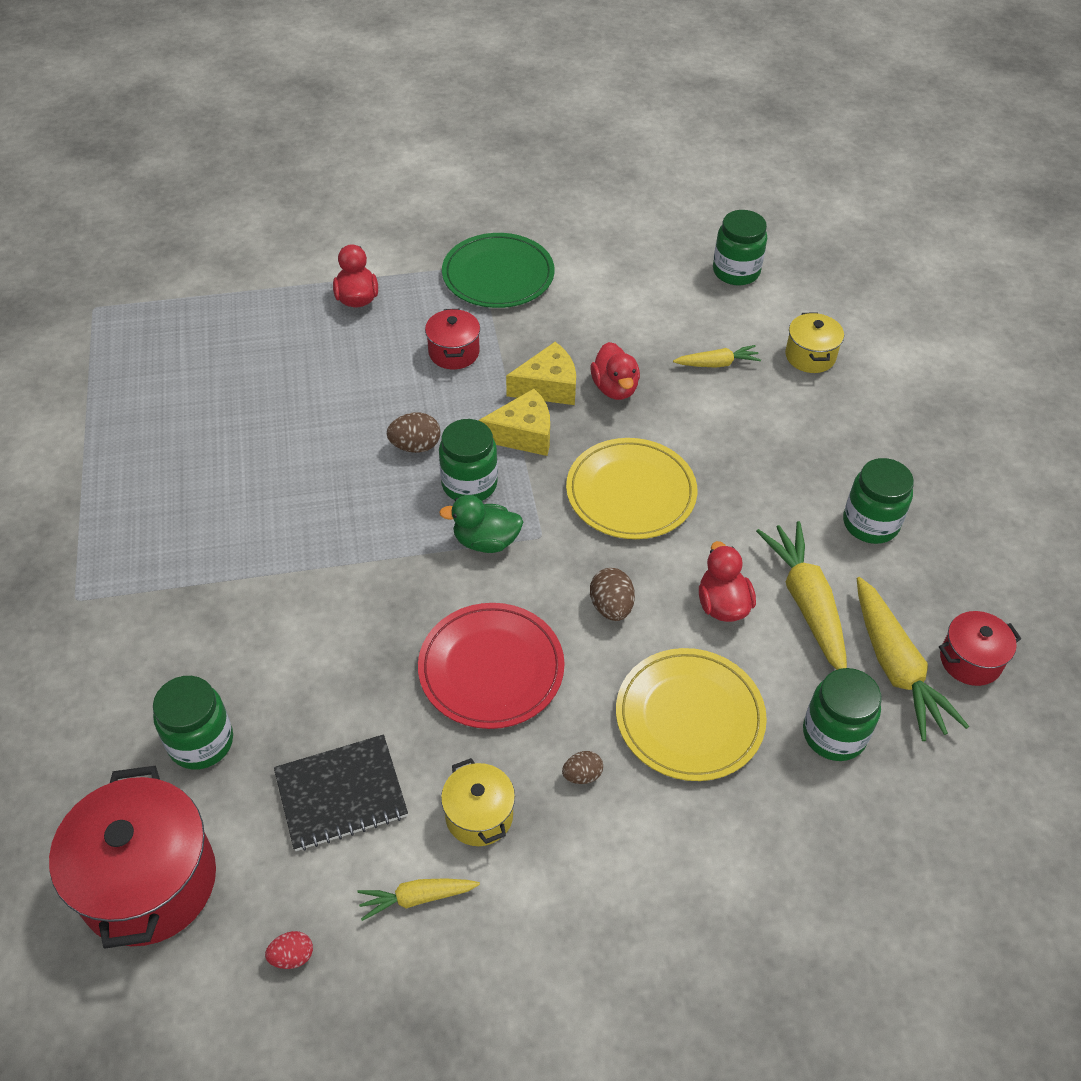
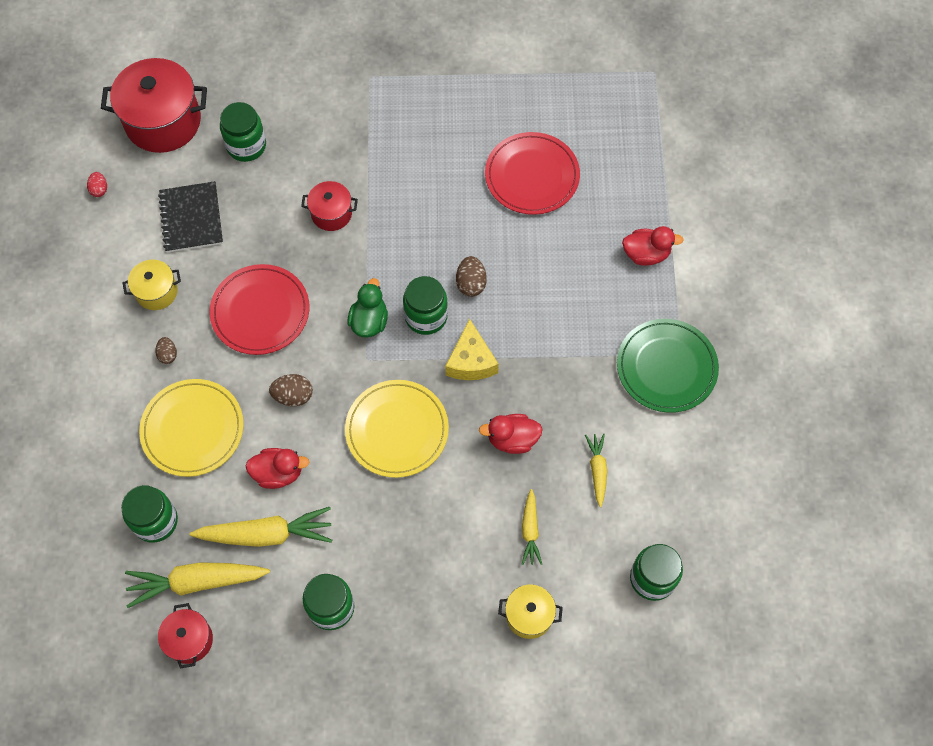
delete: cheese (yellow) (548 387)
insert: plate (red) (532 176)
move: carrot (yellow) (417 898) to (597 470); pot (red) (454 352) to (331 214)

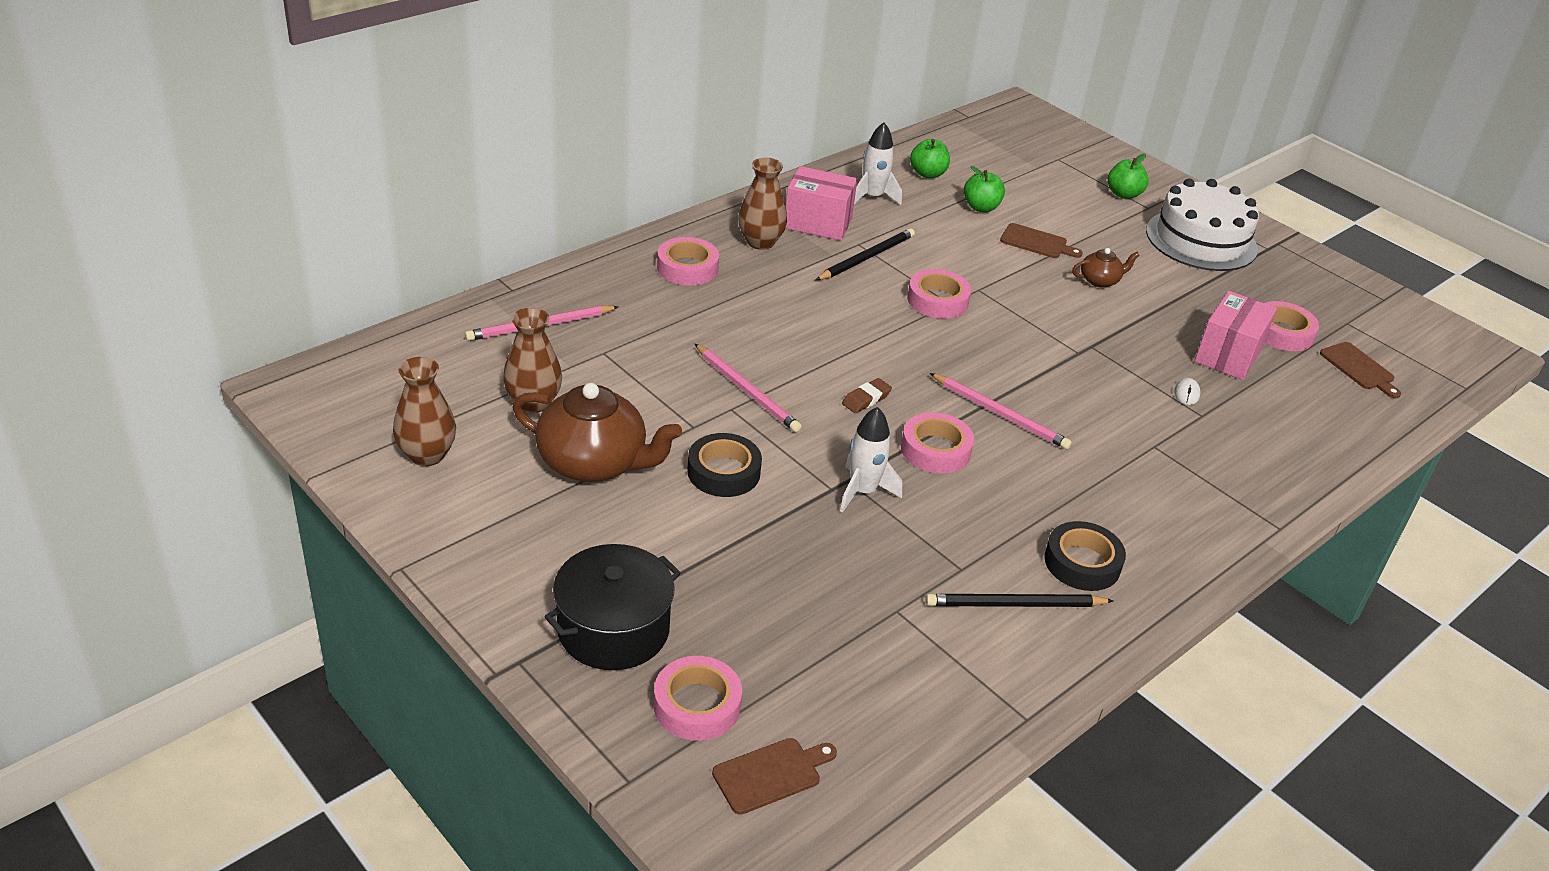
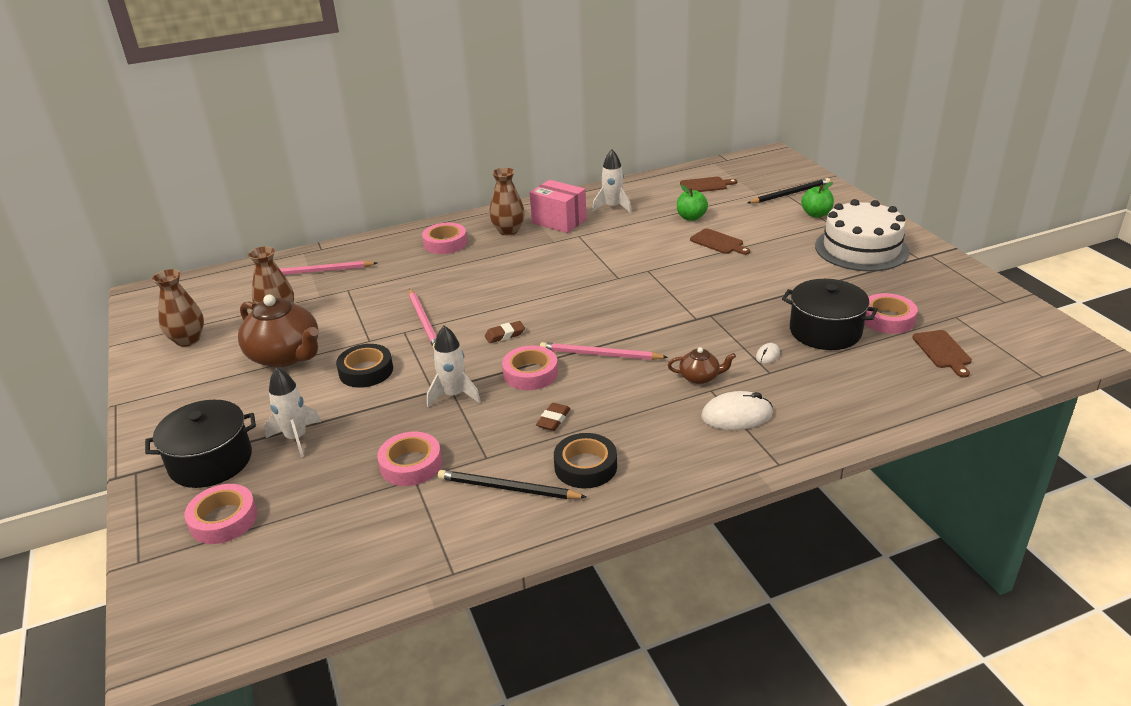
delete: apple (green) (927 174)
insert: rocket (white) (296 438); eraser (brown) (553 420); mouse (white) (736 415)
move: cutting board (brown) (771 774) to (705 185); pencil (black) (866 258) to (790 194); tape (pink) (937 300) to (411 464); teapot (brown) (1100 280) to (700 377)
replace: box (pink) (1228 355) to pot (black) (825 331)
rotate: pencil (pink) (1000 414) = (600 354) 135 degrees clockwise

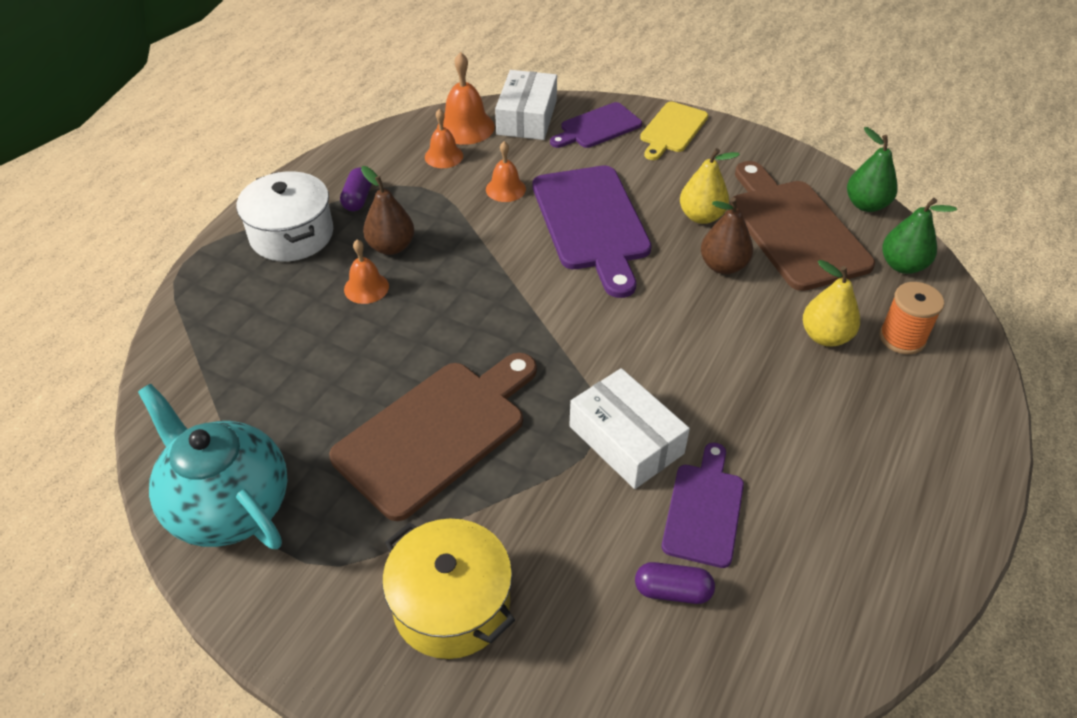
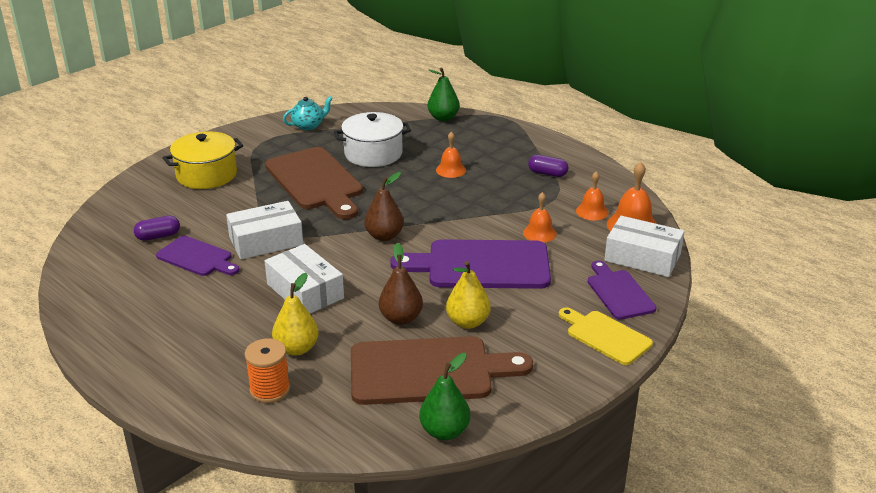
insert: box (white) (305 291)
move: pot (white) (292 235) to (373 154); pear (brown) (391 247) to (384 236); pear (green) (902 265) to (443 118)
rotate: capsule (purple) (672 591) = (158 236) 45 degrees clockwise
resize: teapot (turquoise) (229 506) = (308 126) x0.50

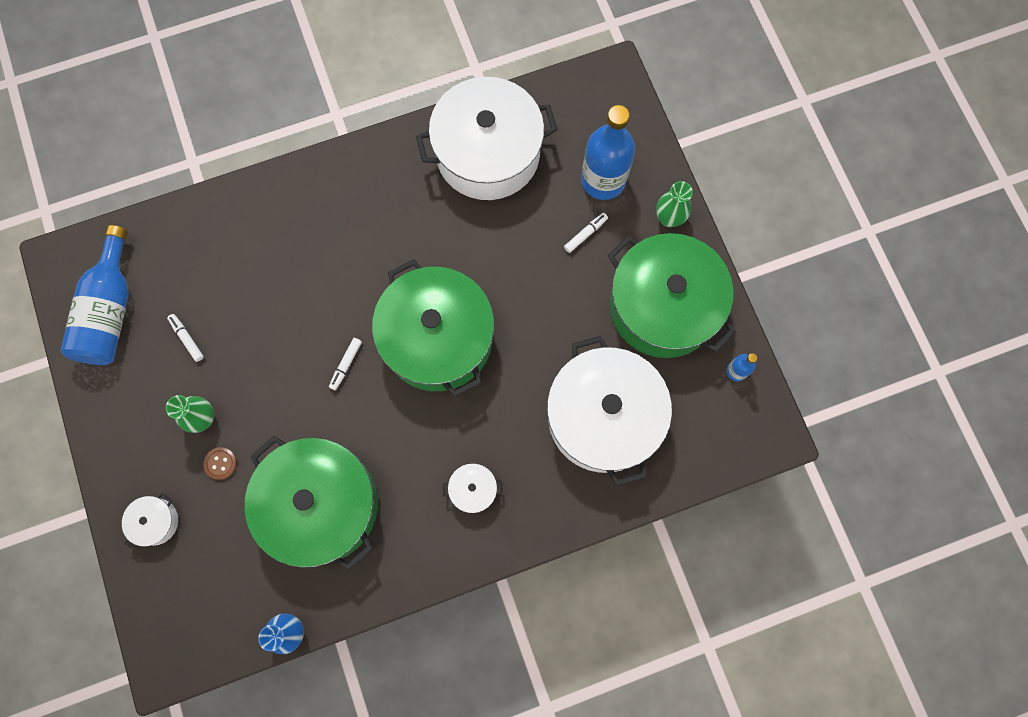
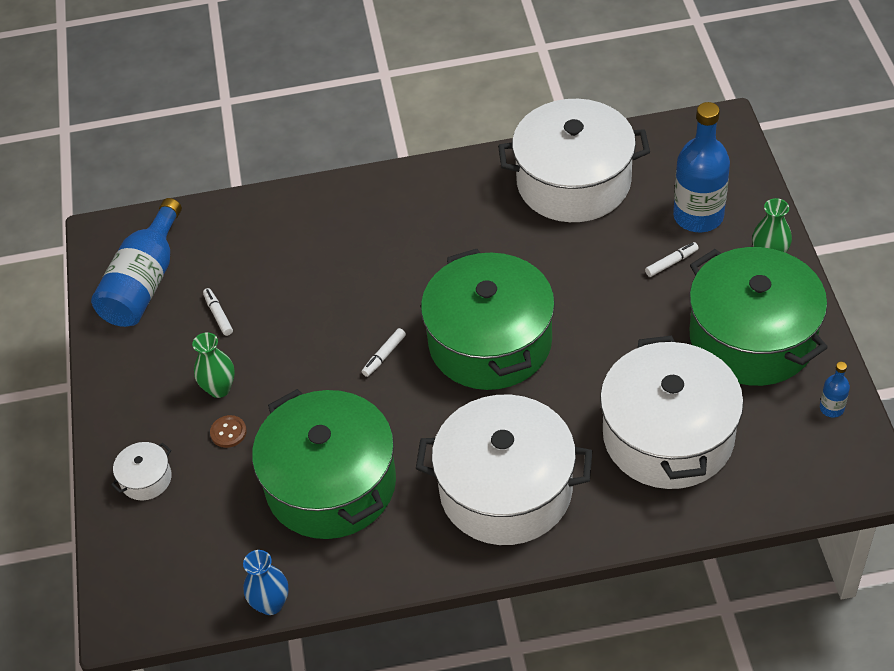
resize: pot (white) (473 489) = (506 489) x2.49

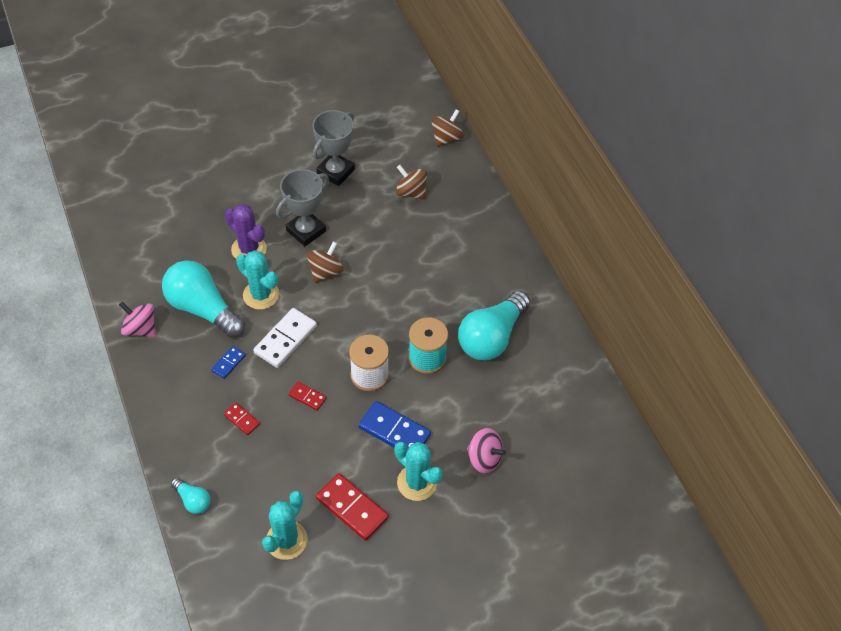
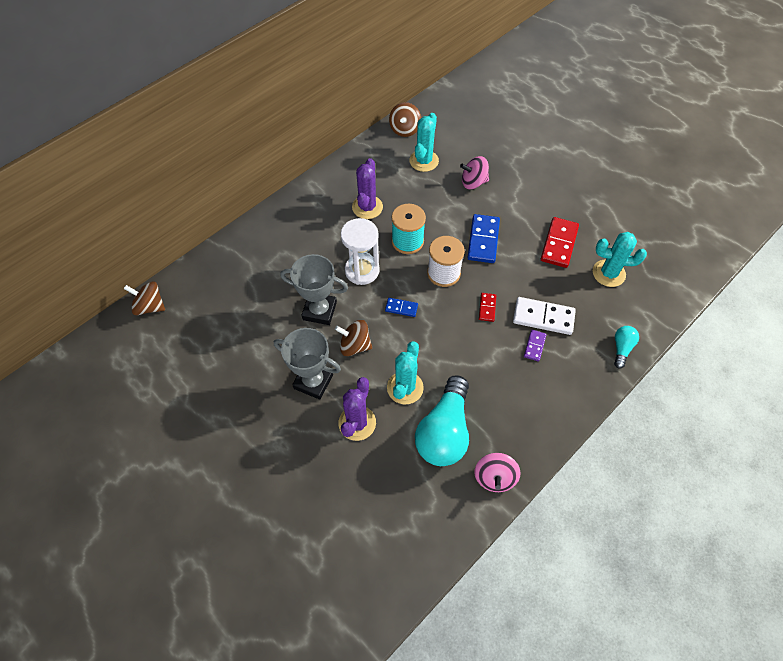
insert: hourglass (white) (362 270)
move: domino (blue) (228 363) to (401 308); domino (white) (285 339) to (543 317); trophy (grey) (335 172) to (319 311); cactus (turquoise) (417 482) to (424 161); spinning top (brown) (411 192) to (405 129)
replace: light bulb (turquoise) (491 337) to cactus (purple) (367 207)
recolor: domino (red) (242 419) to domino (purple) (534 346)
rotate: spinning top (pink) (484 458) = (473 182) 105 degrees counterclockwise

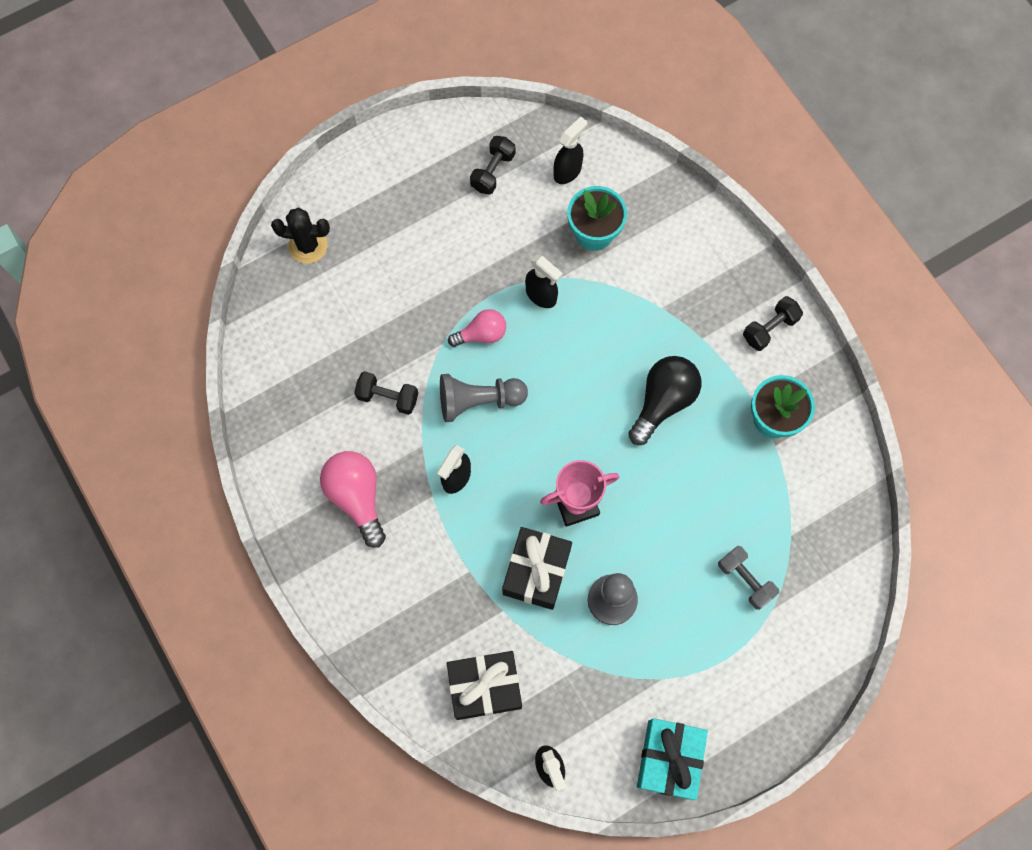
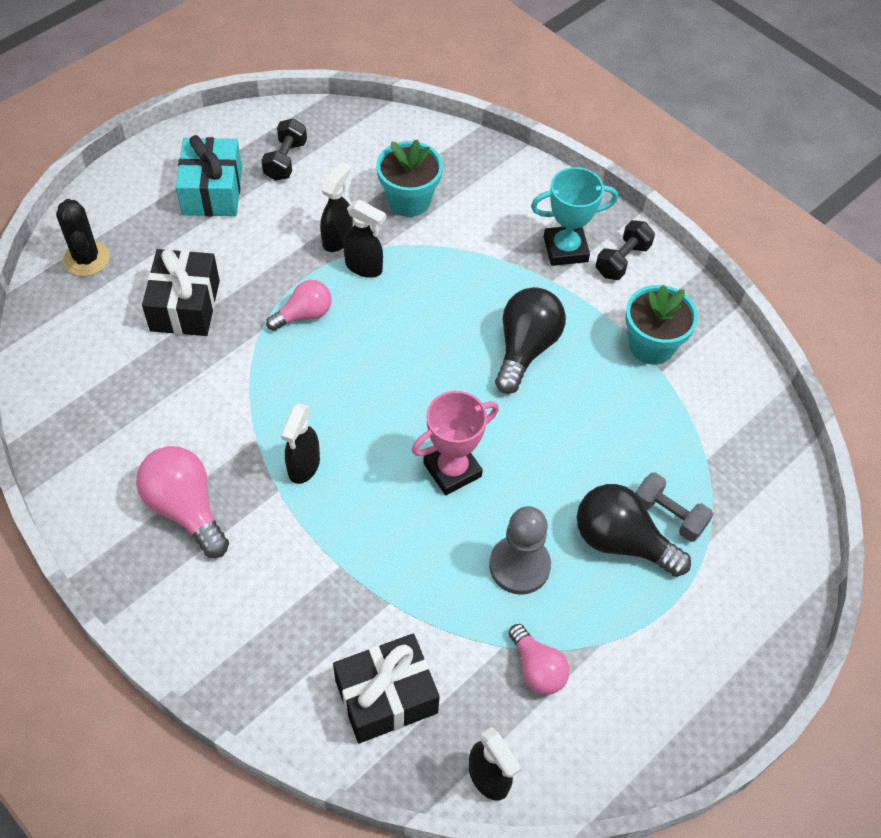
delete: dumbbell (black) (388 397); pawn (grey) (478 401)
insert: light bulb (pink) (537 668); trophy (turquoise) (565 249); light bulb (black) (621 541)
move: gift (black) (536 572) to (185 305); spray bottle (black) (567 171) to (338 239); gift (turquoise) (669 759) to (212 191)
rotate: cactus (black) (308 246) = (86 259) 75 degrees clockwise

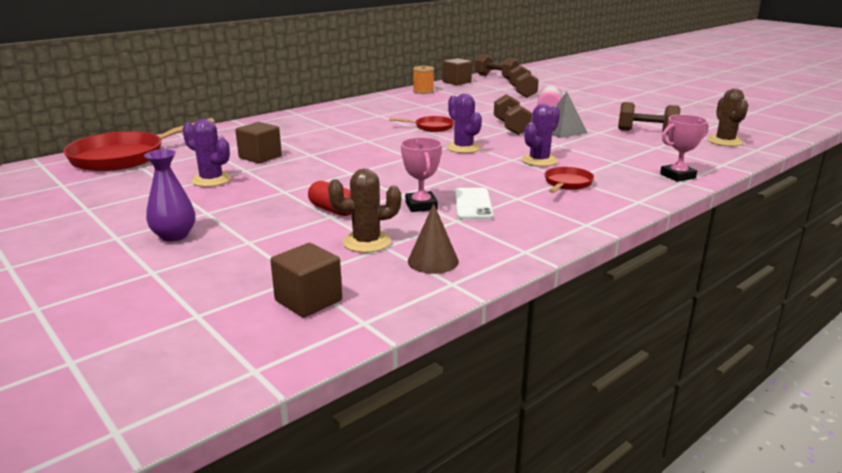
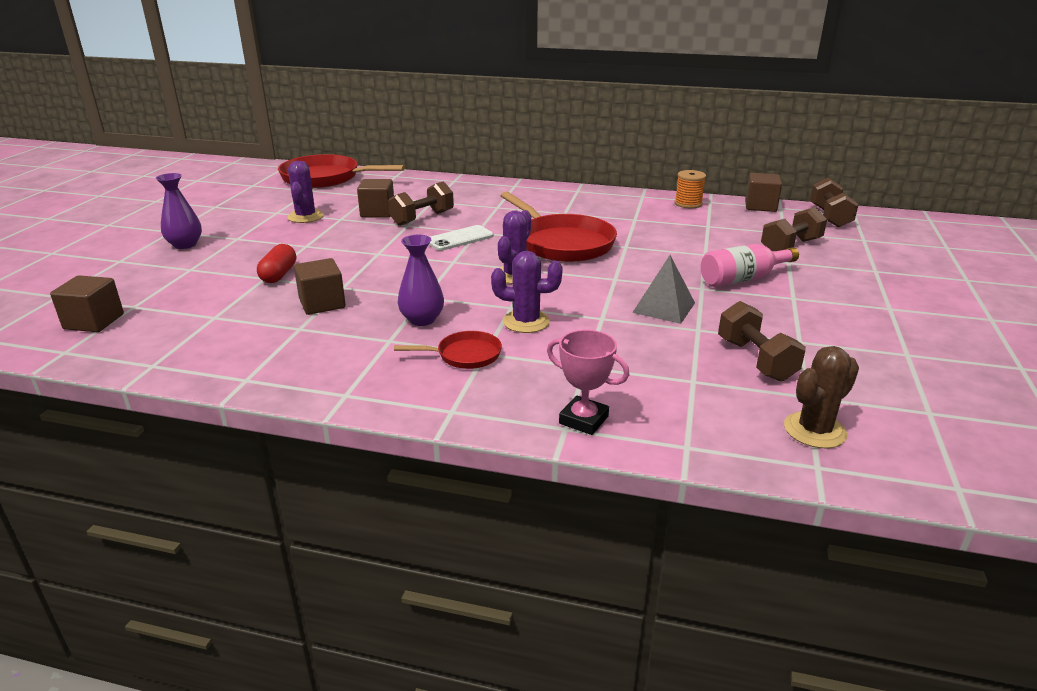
delete: cactus (brown) (366 242); cone (brown) (433 261)
insert: vase (purple) (422 319)
move: phone (white) (473 204) to (459 238); dumbbell (brown) (511 127) to (422 218)
replace: trophy (pink) (421 206) to cube (brown) (322 303)
resize: pan (red) (431 127) = (562 243) x2.02

